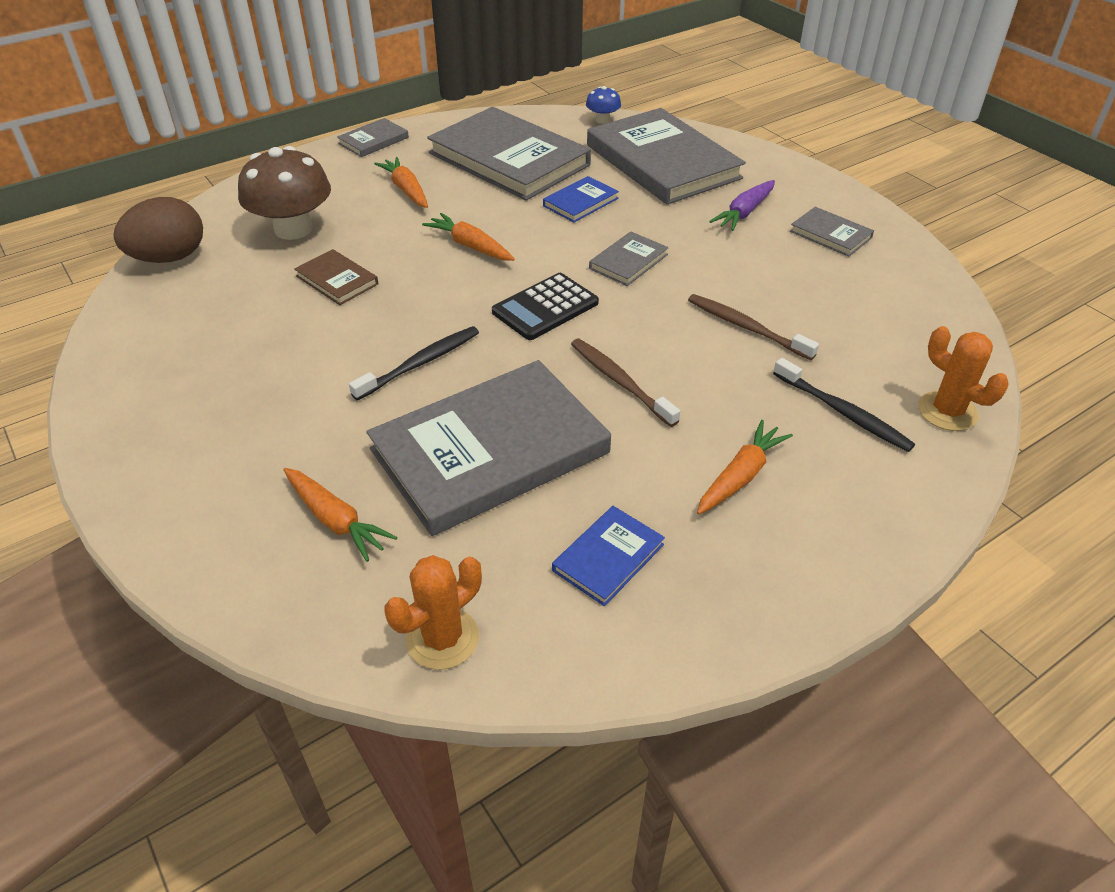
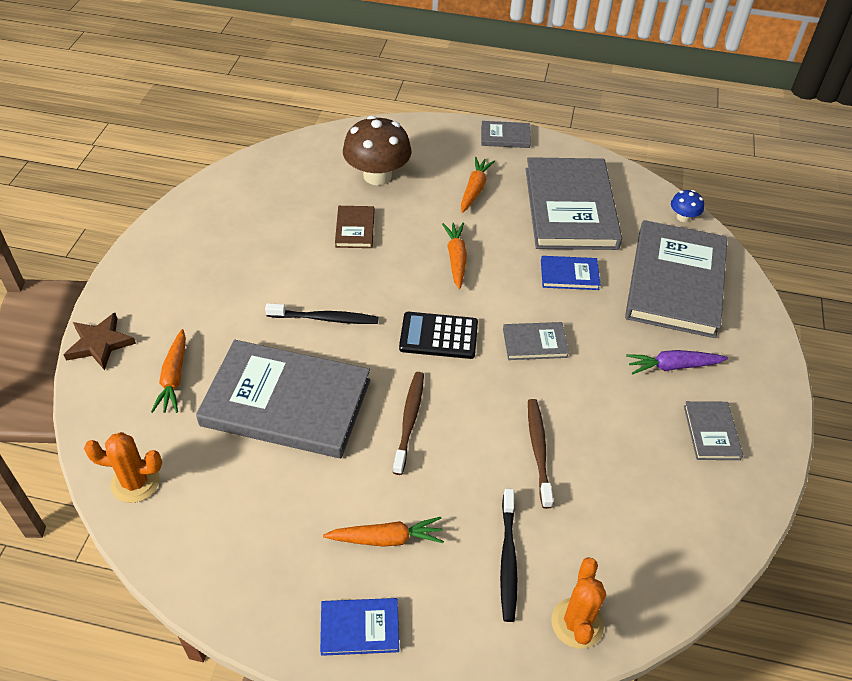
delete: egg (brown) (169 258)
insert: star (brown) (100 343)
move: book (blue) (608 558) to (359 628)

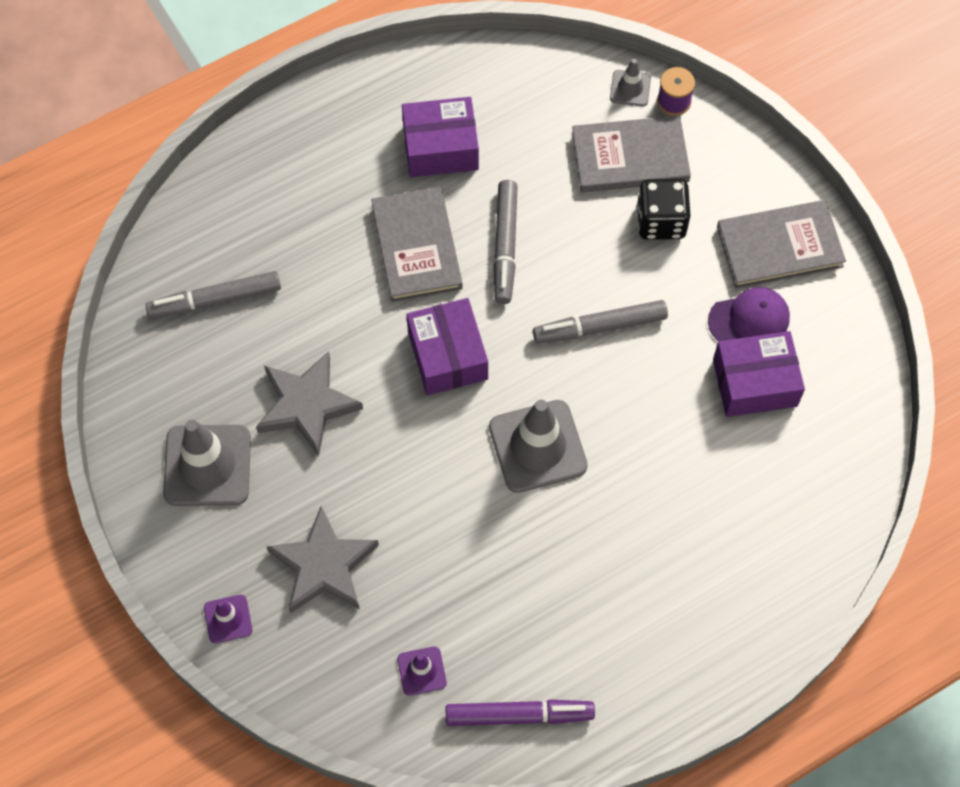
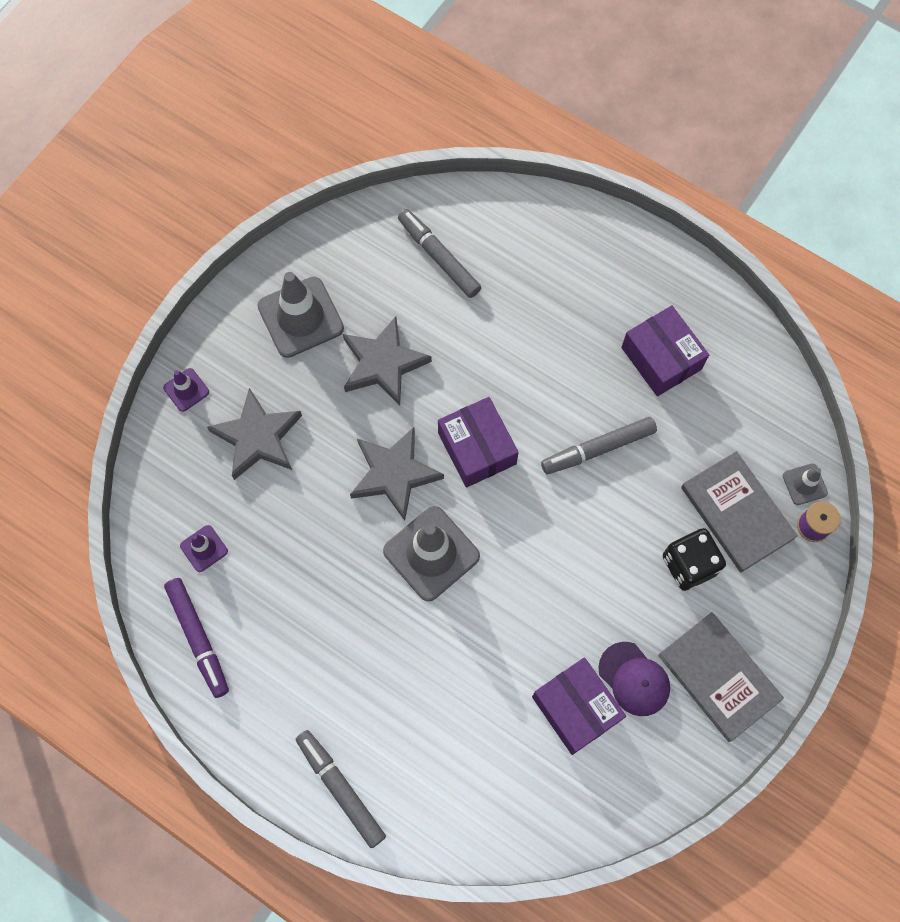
delete: book (grey) (416 246)
insert: star (grey) (394 474)
move: marker (grey) (600 327) to (340 788)
rotate: box (purple) (447 355) = (477 448) 75 degrees counterclockwise

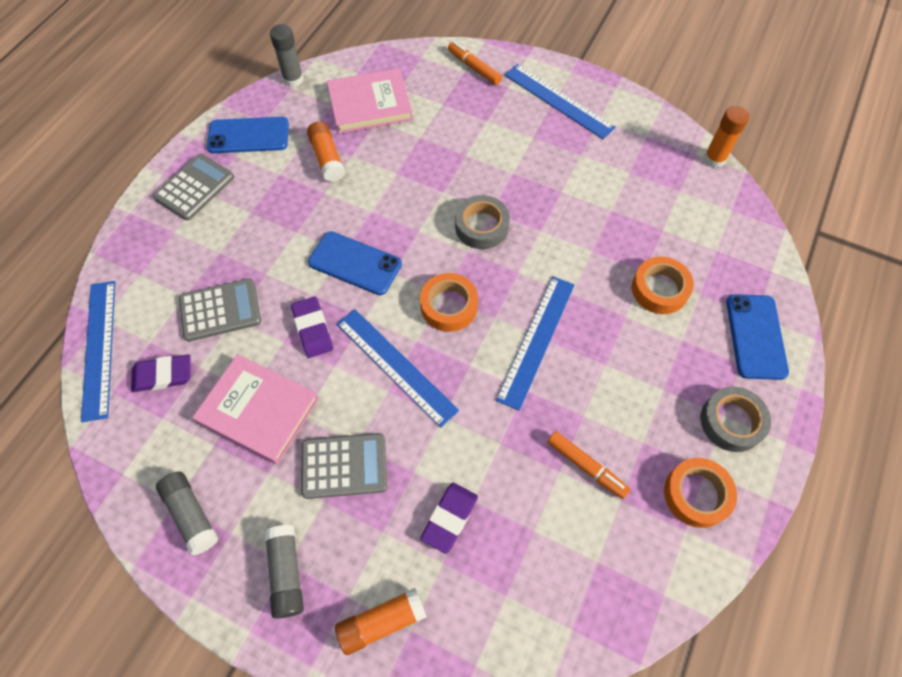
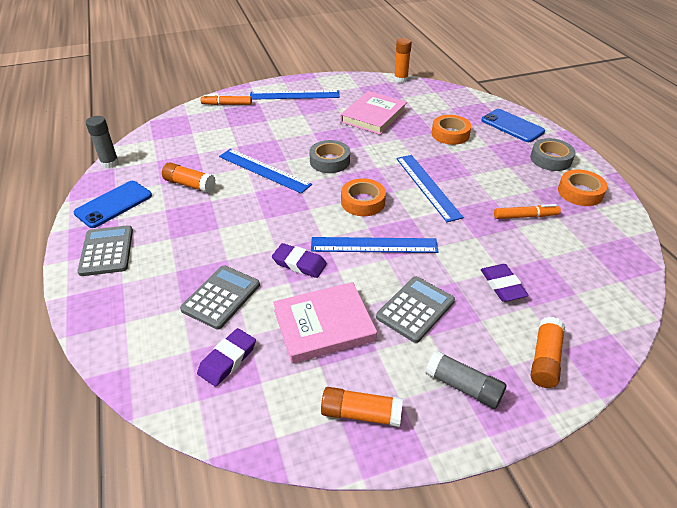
delete: phone (blue) (355 263)
move: ruler (blue) (99 348) to (264 170); book (pink) (370 105) to (373 116)
recolor: glue stick (grey) (191 515) to glue stick (orange) (361 413)

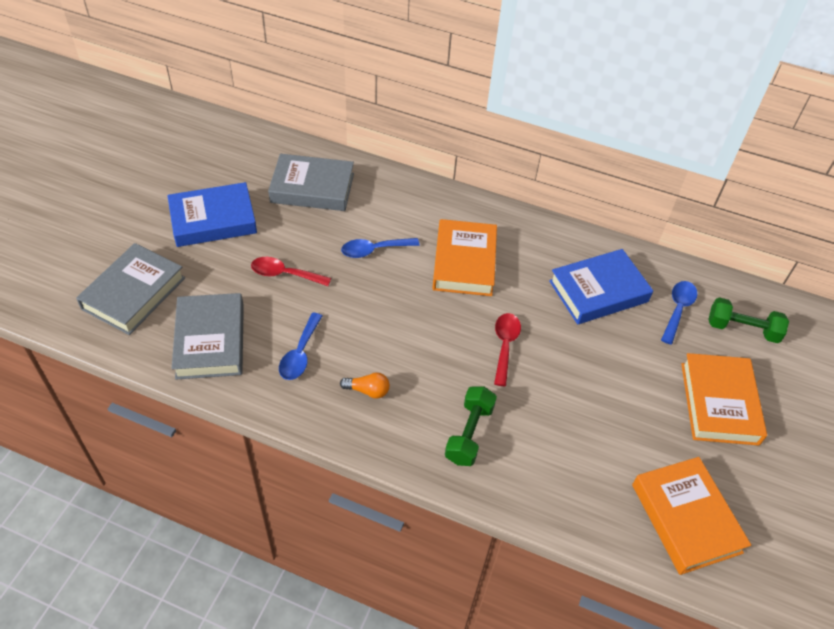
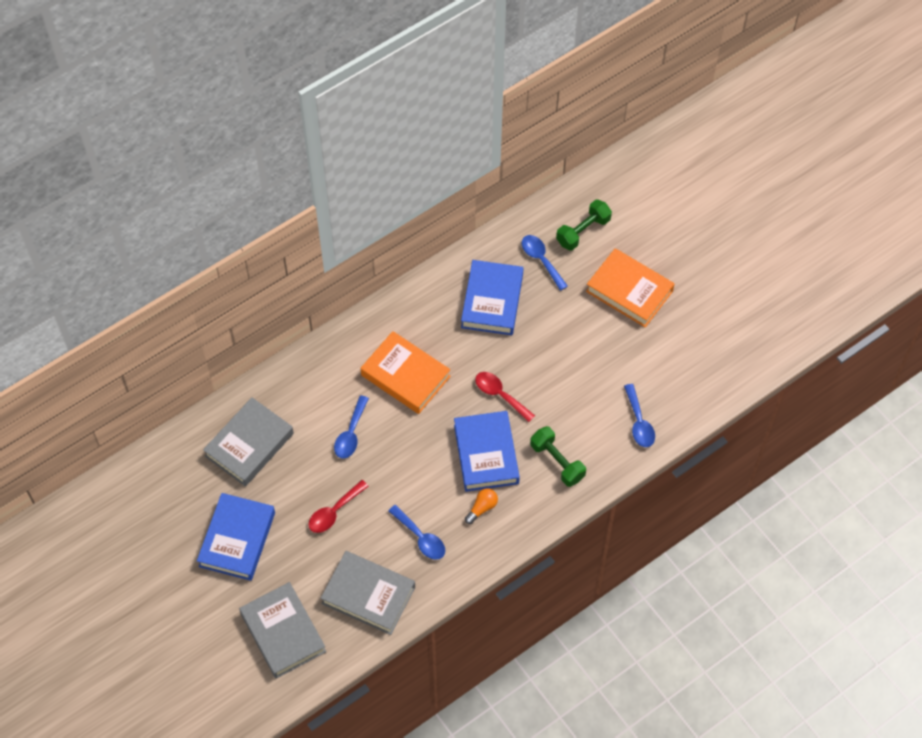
delete: book (orange) (685 518)
insert: book (blue) (486 454); spoon (blue) (639 422)

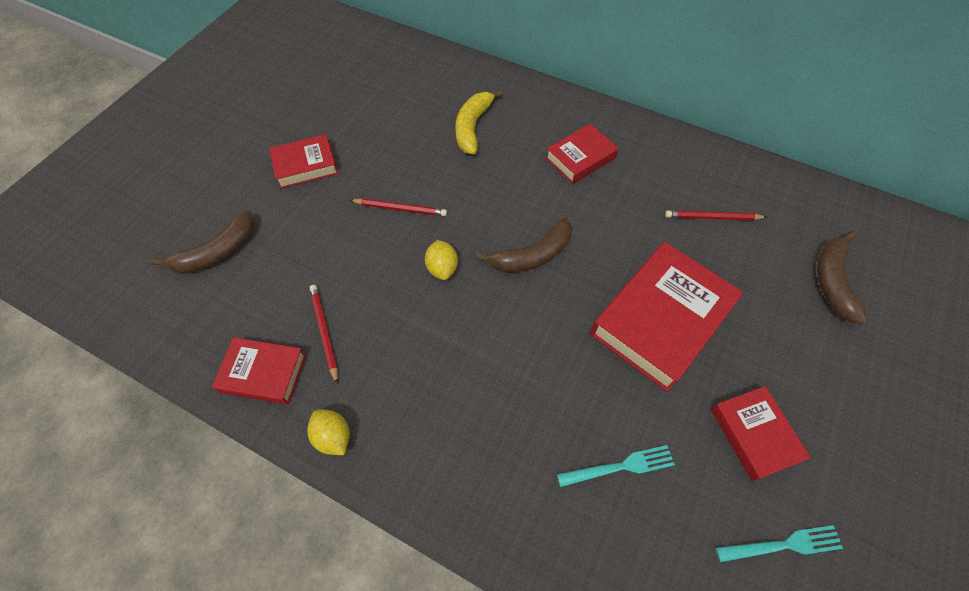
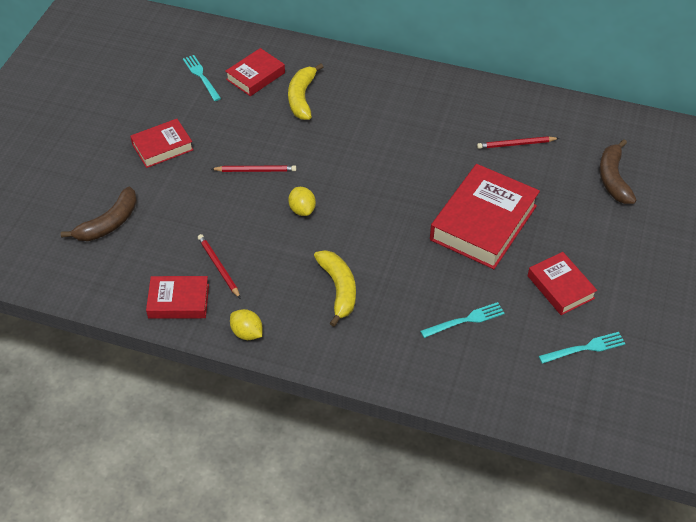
delete: banana (brown) (532 255)
insert: fork (turquoise) (201 76); banana (yellow) (338 289)
move: book (red) (580 158) to (255 76)

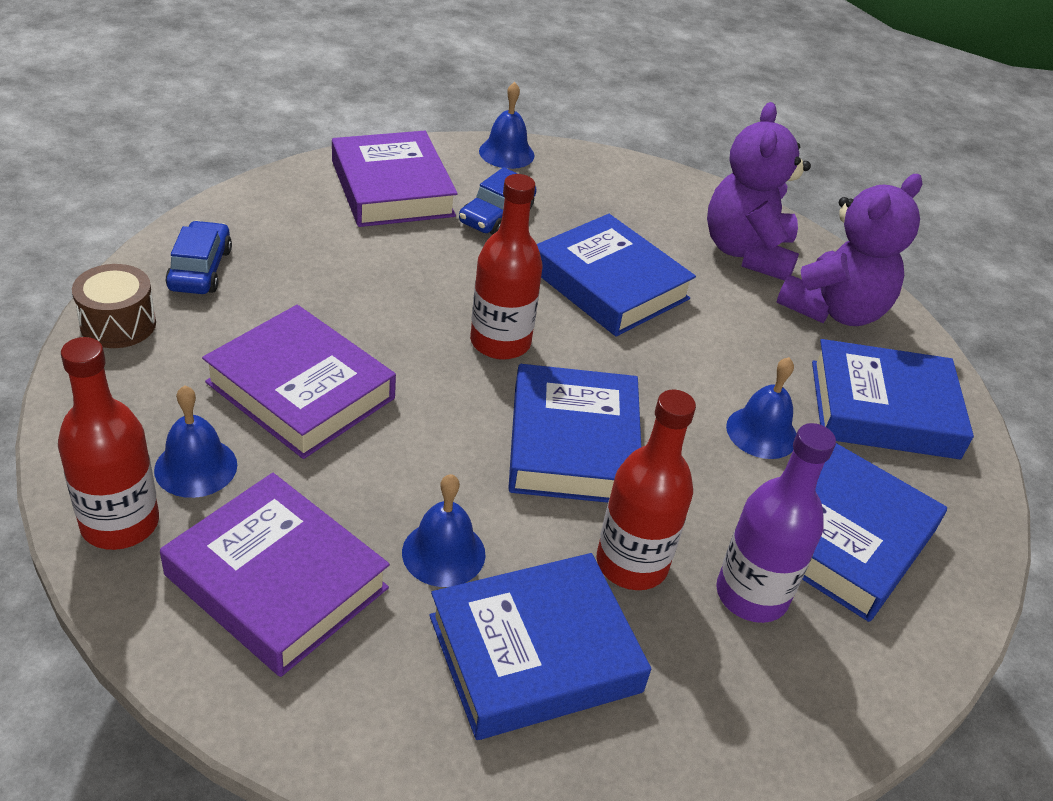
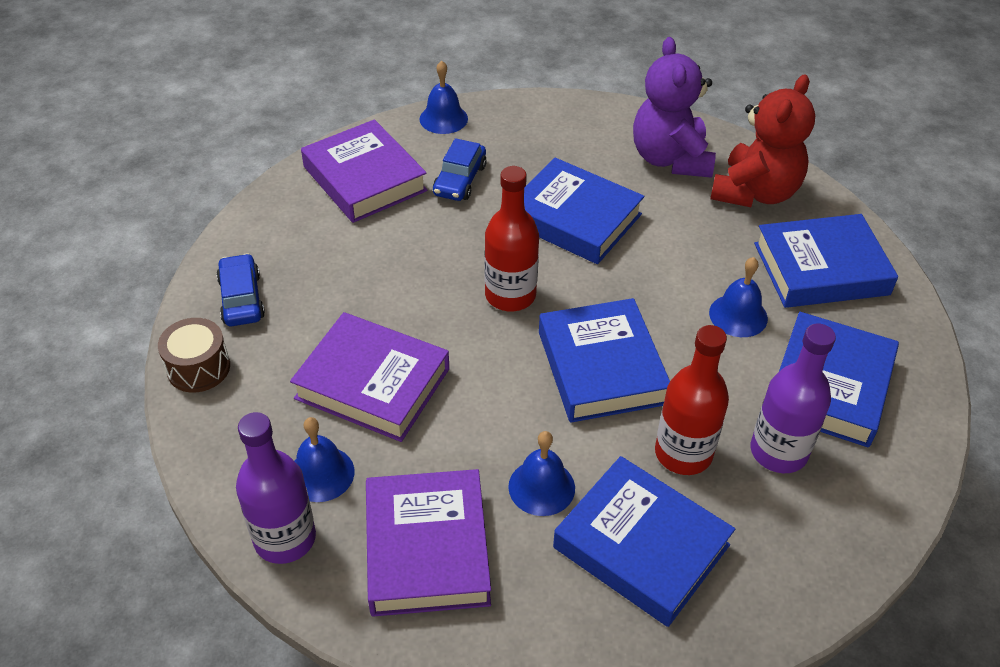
recolor: bottle (red) (120 523) to bottle (purple) (285 538); teddy bear (purple) (834 310) to teddy bear (red) (755 192)
rotate: book (purple) (277 581) = (427 548) 60 degrees clockwise; book (blue) (534 653) = (641 546) 75 degrees clockwise

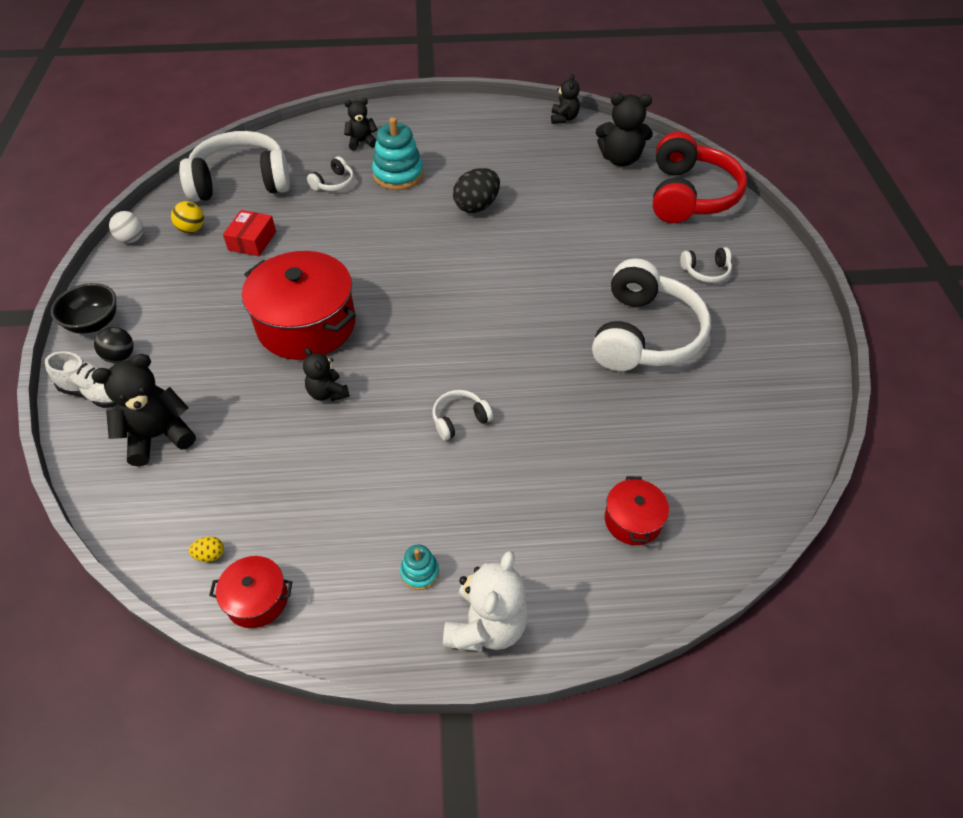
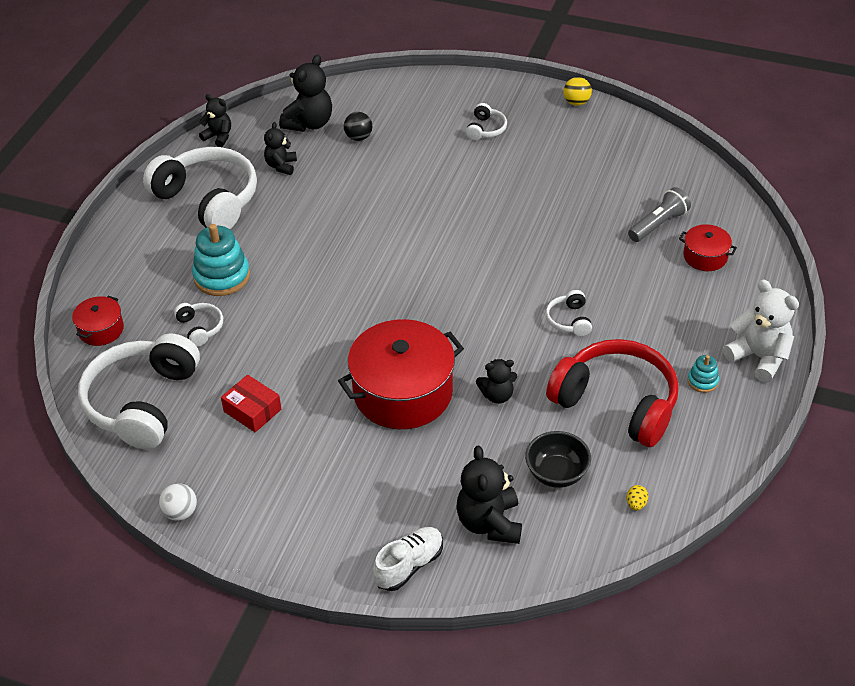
delete: egg (black) (476 206)
insert: flashlight (grey) (658 224)
move: bowl (black) (94 323) to (557 473); ball (black) (120 356) to (358 137); ball (yellow) (192 229) to (576 102); pot (red) (257 599) to (101 330); teddy bear (black) (362 142) to (281 166); headphones (white) (644 335) to (208 200); headphones (red) (689 195) to (617 403)

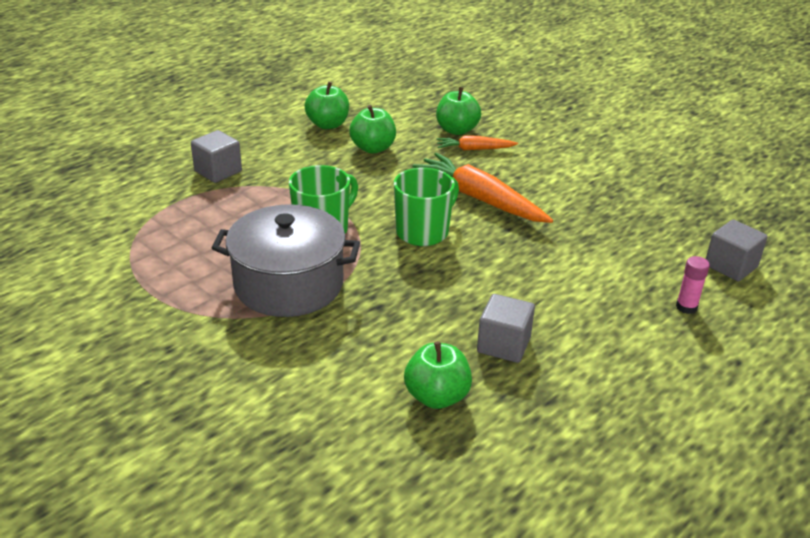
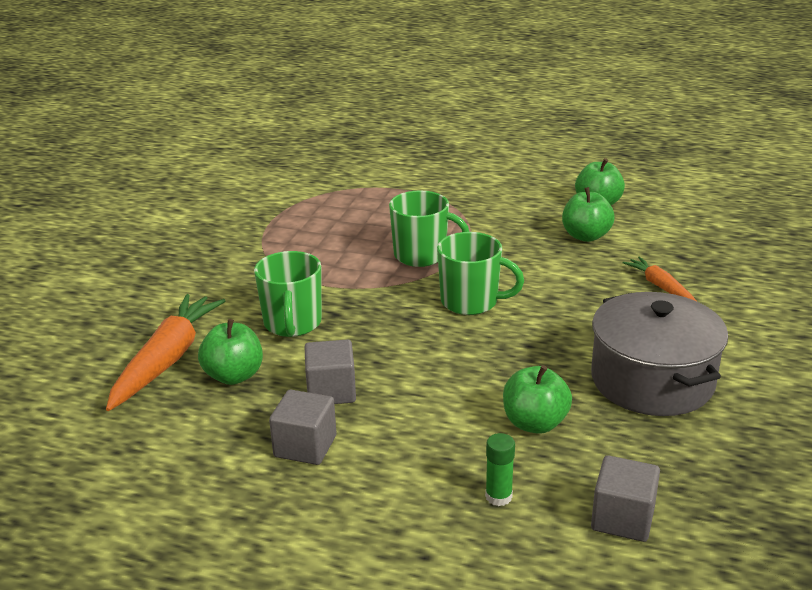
insert: mug (green) (292 324)
move: cube (grey) (218 171) to (305 446); pot (grey) (288 284) to (652 380); carrot (orange) (480 199) to (167 360); apple (green) (457 130) to (534 423)
recolor: glue stick (pink) (686 307) to glue stick (green) (498 496)

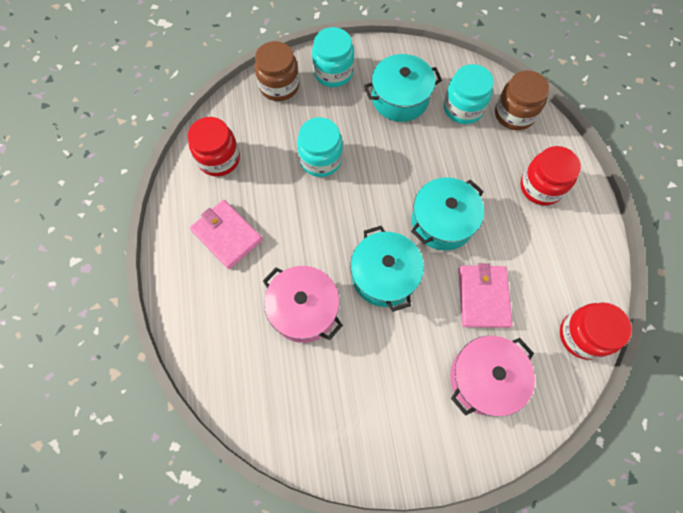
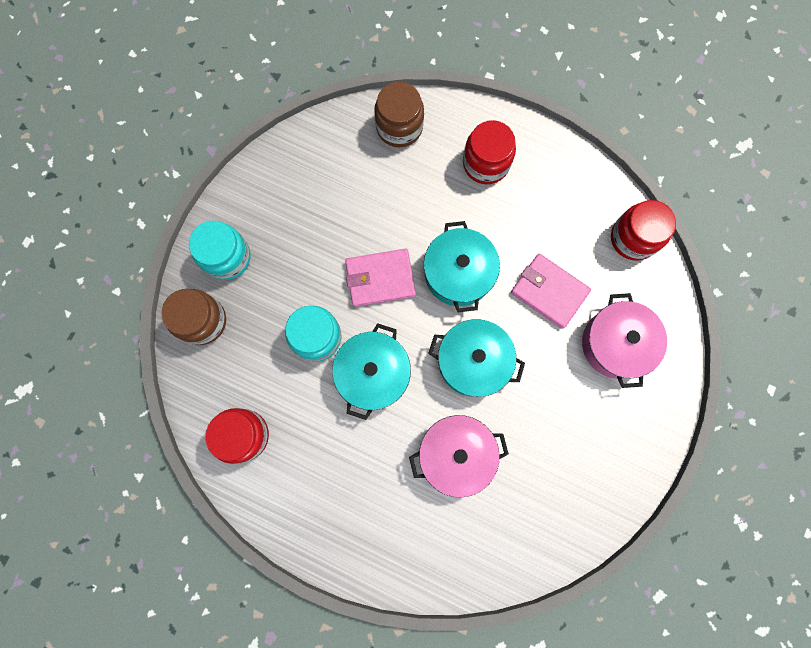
delete: jar (turquoise) (463 108)
move: wallet (pink) (227 235) to (380 278); pot (turquoise) (400 98) to (373 373)

